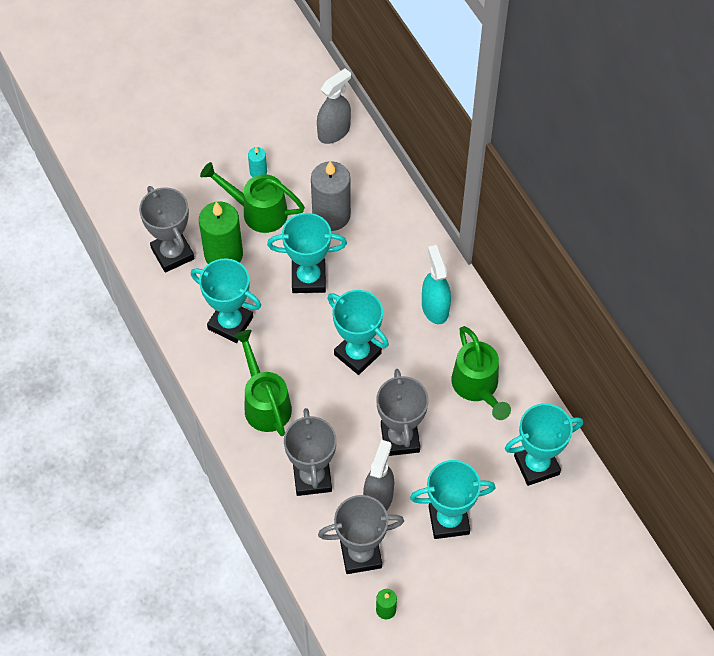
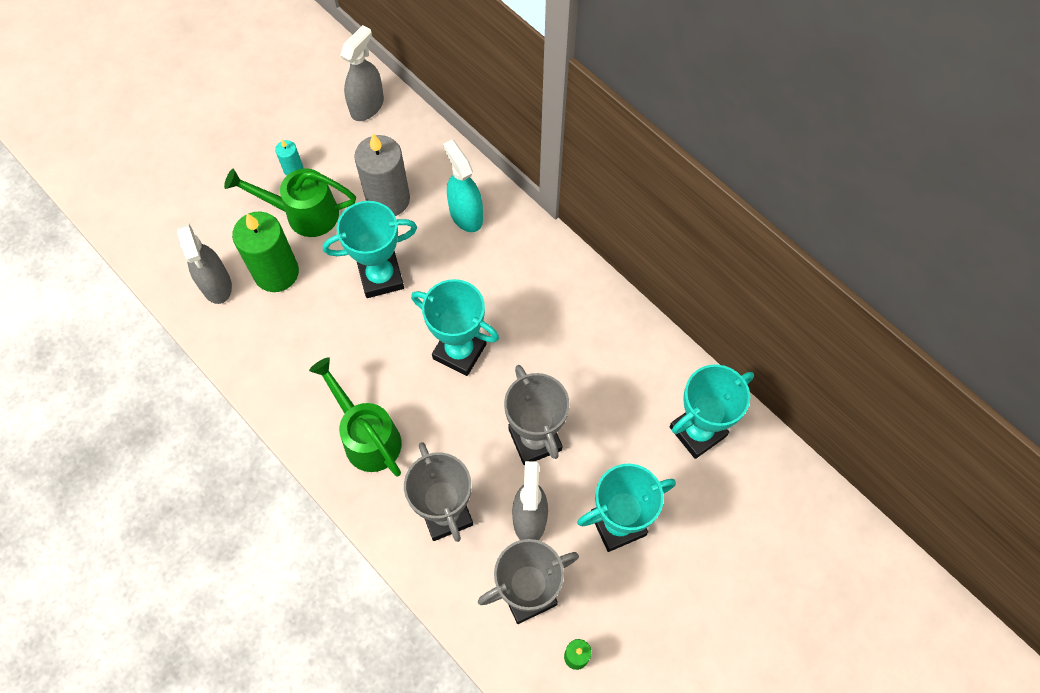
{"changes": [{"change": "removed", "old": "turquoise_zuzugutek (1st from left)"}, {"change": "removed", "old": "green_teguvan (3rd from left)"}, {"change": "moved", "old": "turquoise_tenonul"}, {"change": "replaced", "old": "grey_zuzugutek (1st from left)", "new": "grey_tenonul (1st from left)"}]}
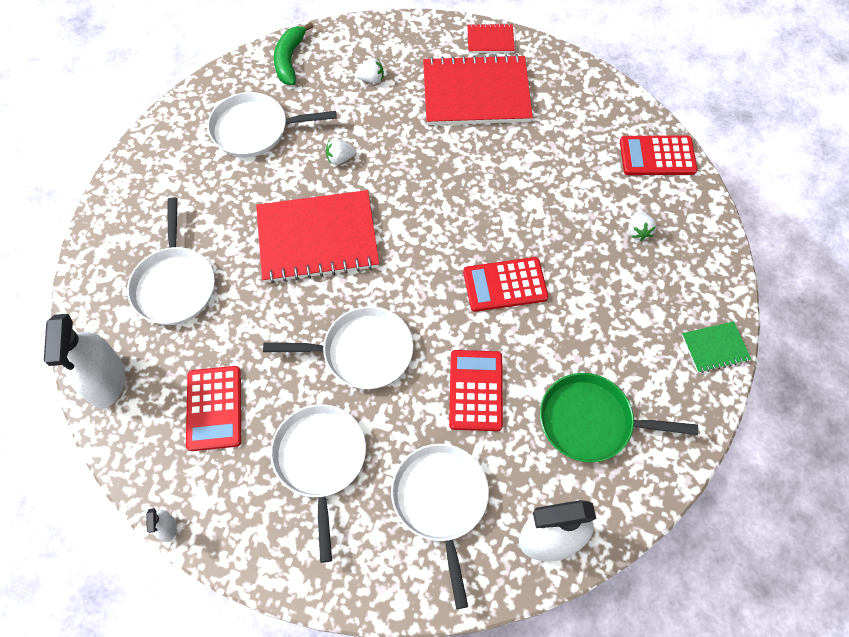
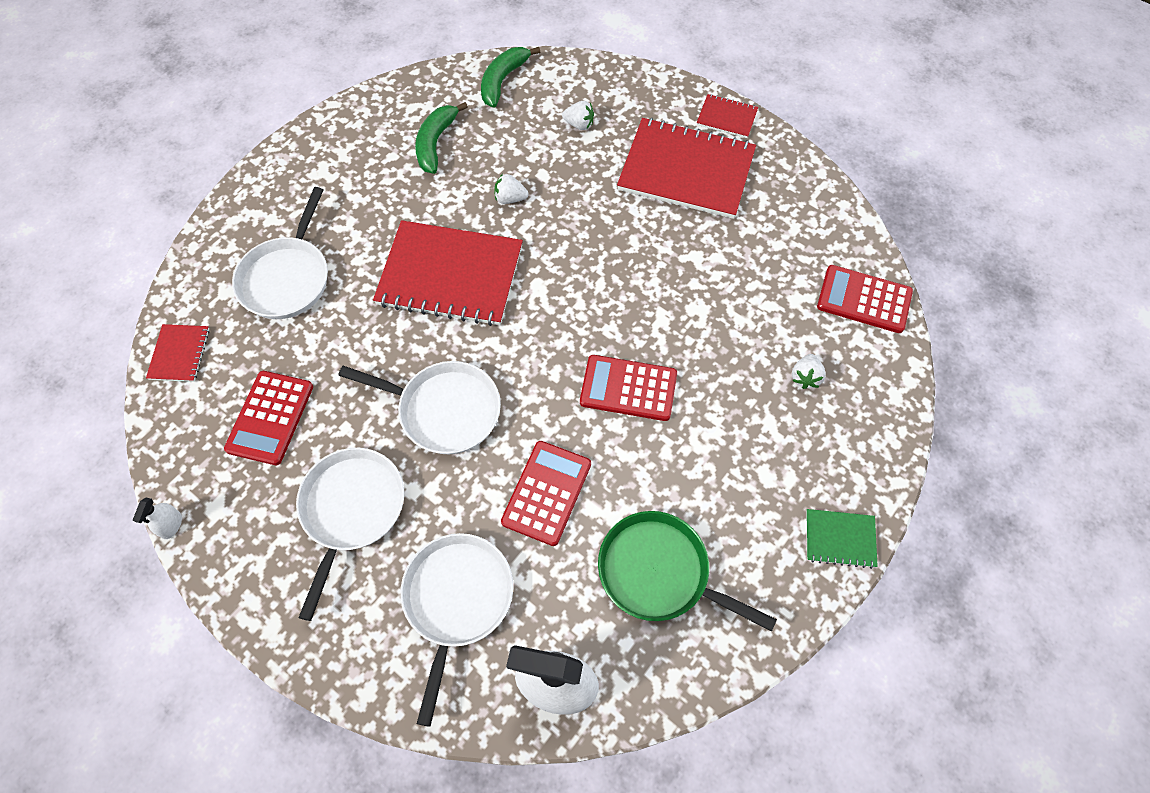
{"changes": [{"change": "replaced", "old": "white_tenonul (1st from left)", "new": "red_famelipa (1st from left)"}, {"change": "replaced", "old": "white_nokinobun (2nd from left)", "new": "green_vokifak (1st from left)"}]}
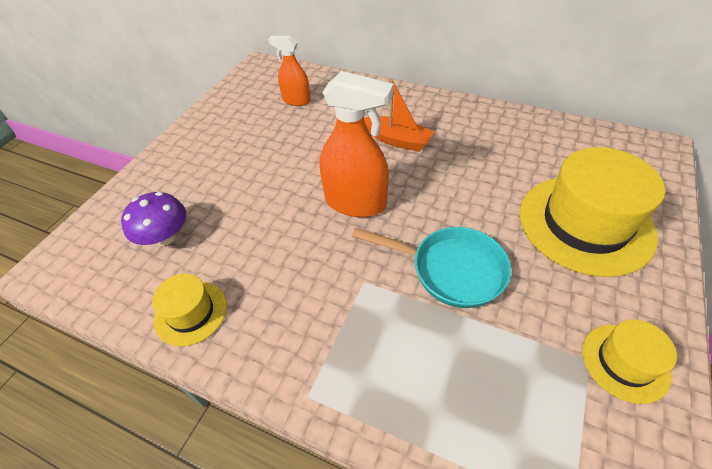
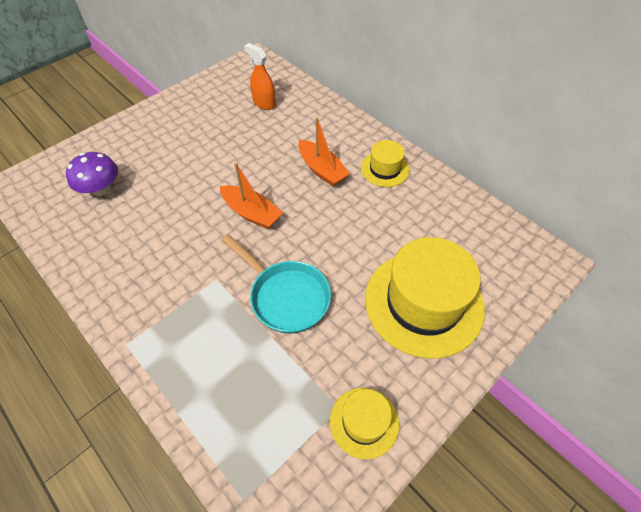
{"changes": [{"change": "moved", "old": "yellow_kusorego (1st from left in the first image)", "new": "yellow_kusorego (2nd from left)"}, {"change": "replaced", "old": "orange_tenonul (2nd from left)", "new": "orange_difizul (1st from left)"}]}
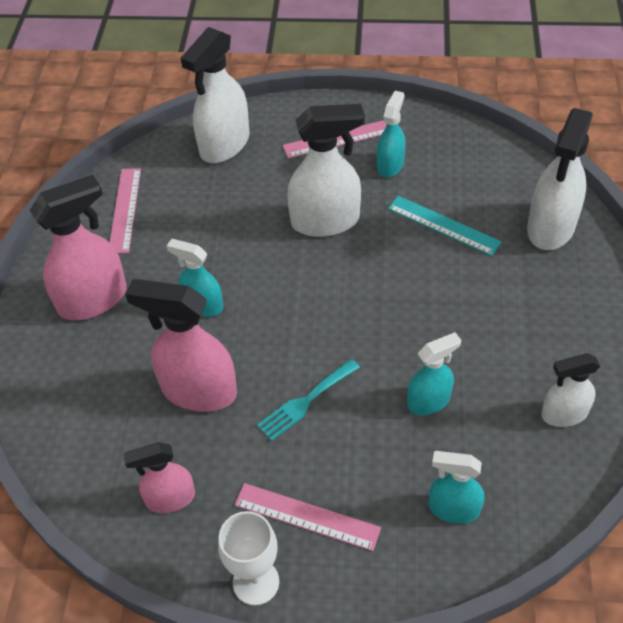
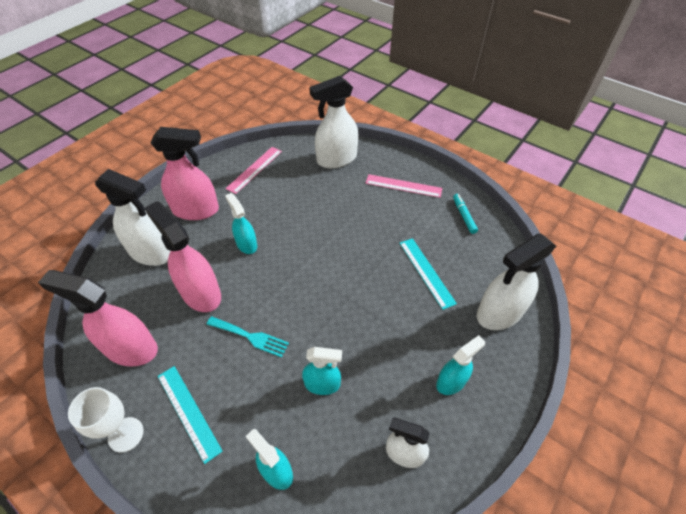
{"changes": [{"change": "added", "new": "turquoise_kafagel"}, {"change": "moved", "old": "white_tenonul (2nd from left in the first image)", "new": "white_tenonul (1st from left)"}, {"change": "moved", "old": "turquoise_tenonul (2nd from left in the first image)", "new": "turquoise_tenonul (4th from left)"}, {"change": "recoloured", "old": "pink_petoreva (2nd from left)", "new": "turquoise_petoreva (1st from left)"}, {"change": "turned", "old": "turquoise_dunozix", "degrees": -150}, {"change": "resized", "old": "pink_tenonul (2nd from left in the first image)", "factor": 1.7}]}
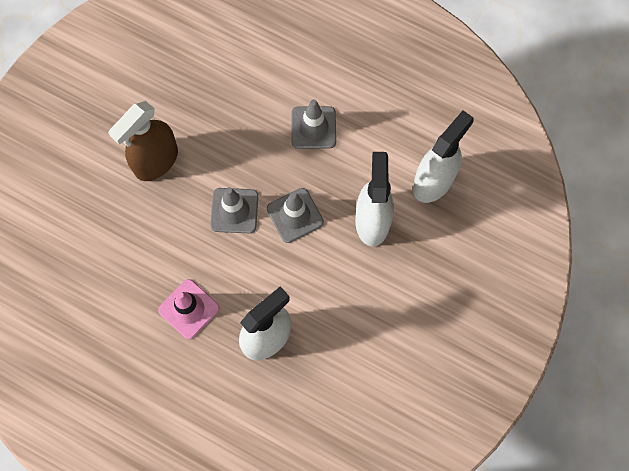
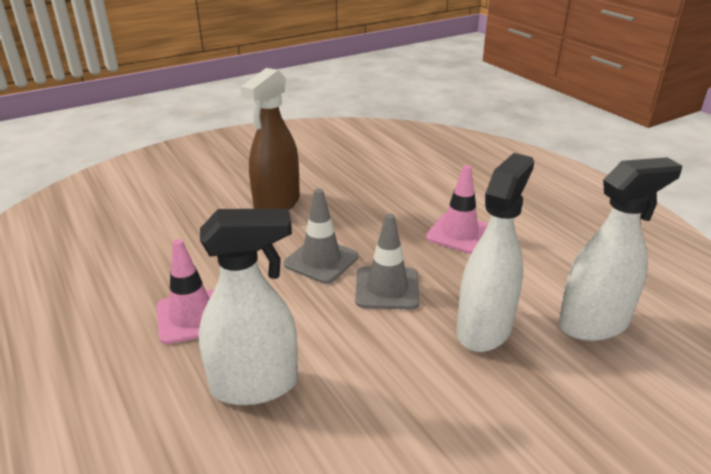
{"changes": [{"change": "recoloured", "old": "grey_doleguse (3rd from left)", "new": "pink_doleguse (2nd from left)"}, {"change": "turned", "old": "brown_tenonul", "degrees": -45}]}
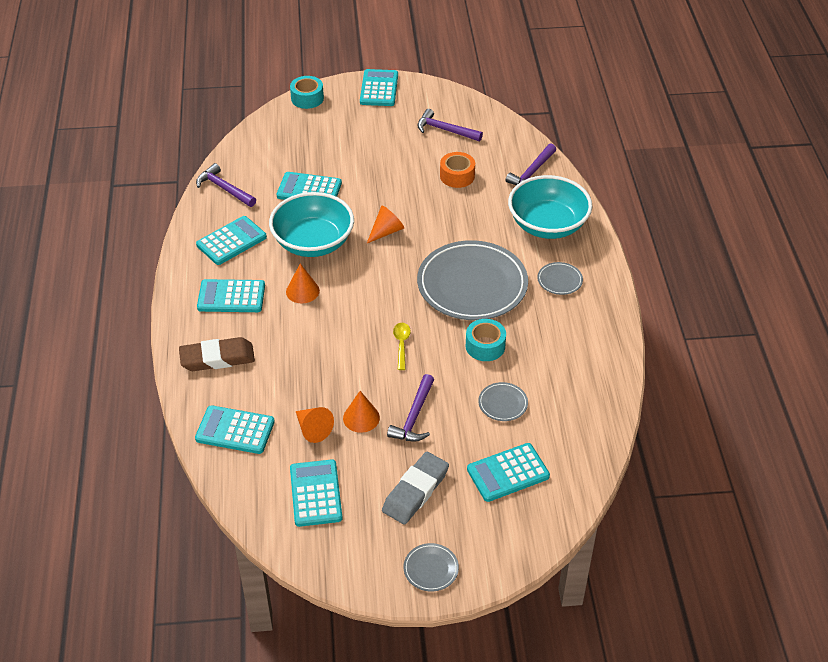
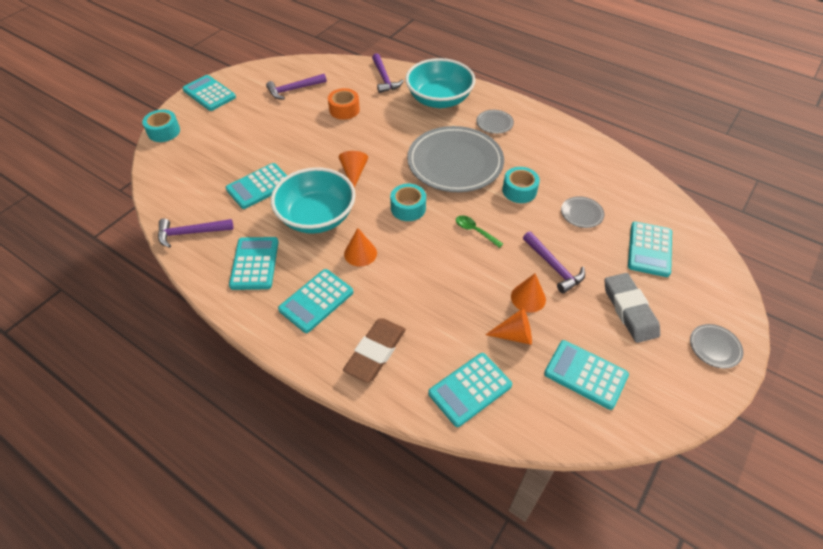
{"changes": [{"change": "added", "new": "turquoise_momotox (2nd from left)"}, {"change": "recoloured", "old": "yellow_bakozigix", "new": "green_bakozigix"}]}
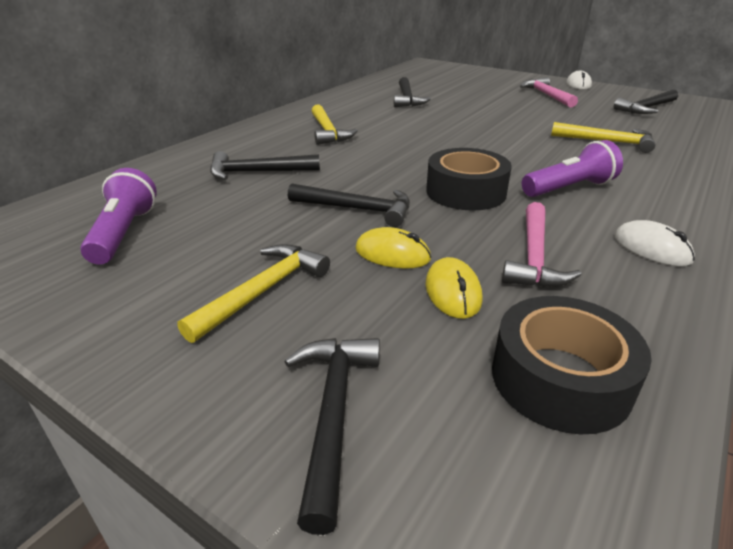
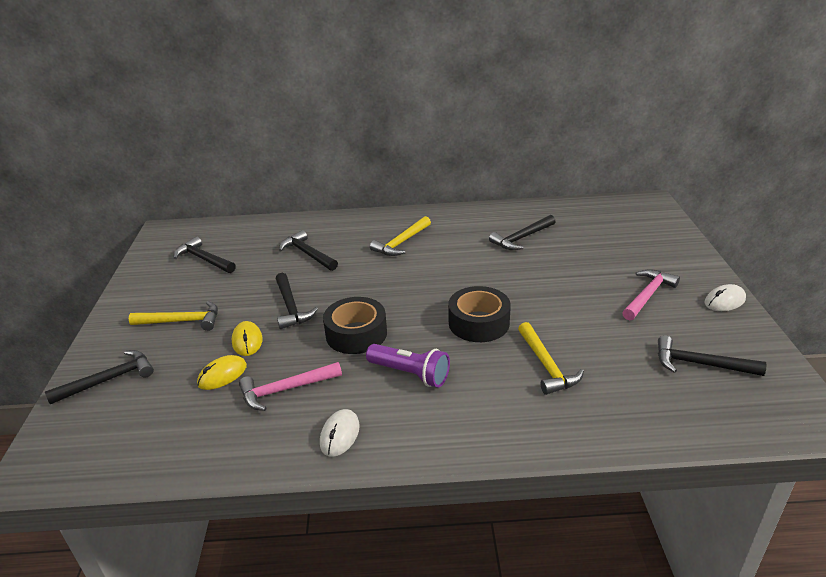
{"changes": [{"change": "moved", "old": "black_momotox (2nd from left)"}, {"change": "replaced", "old": "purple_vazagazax (1st from left)", "new": "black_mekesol (2nd from left)"}]}
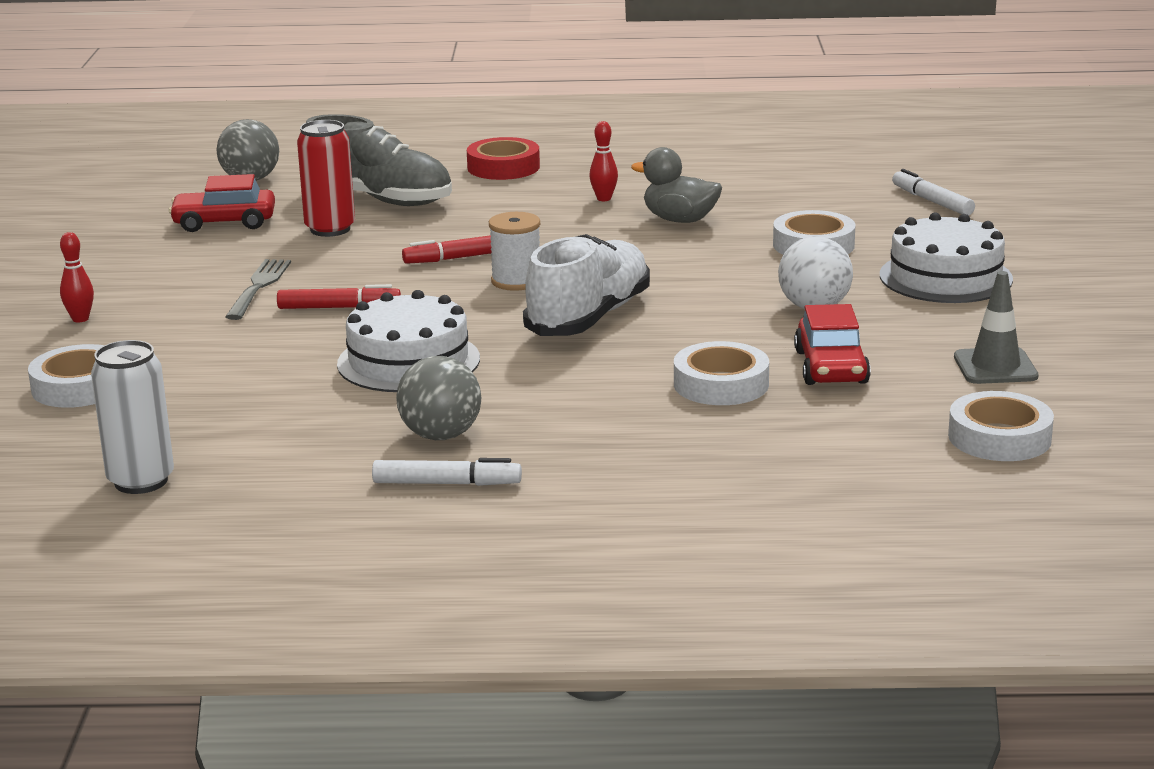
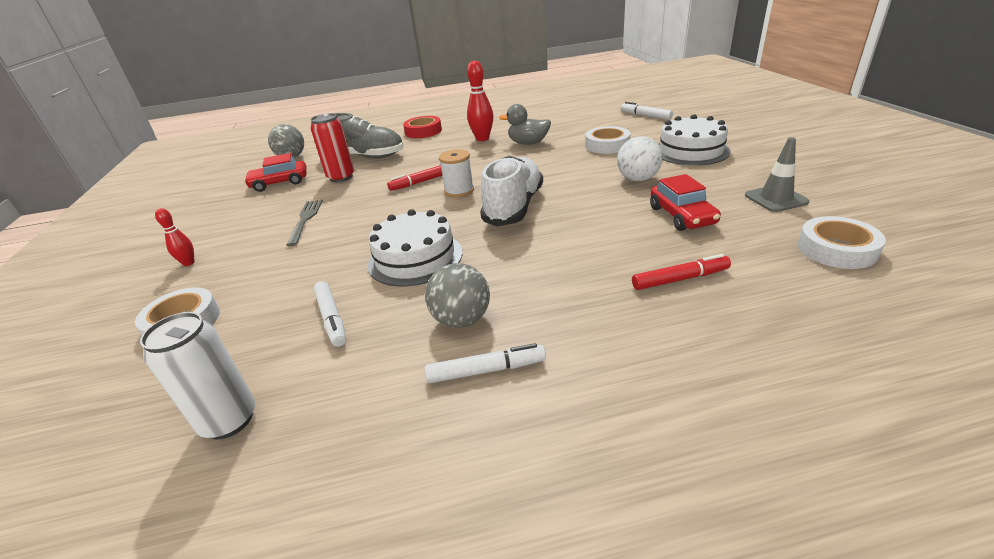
{"changes": [{"change": "removed", "old": "white_momotox (2nd from left)"}, {"change": "added", "new": "white_kafagel (1st from left)"}, {"change": "moved", "old": "red_kafagel (1st from left in the first image)", "new": "red_kafagel (2nd from left)"}, {"change": "resized", "old": "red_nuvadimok (2nd from left)", "factor": 1.74}]}
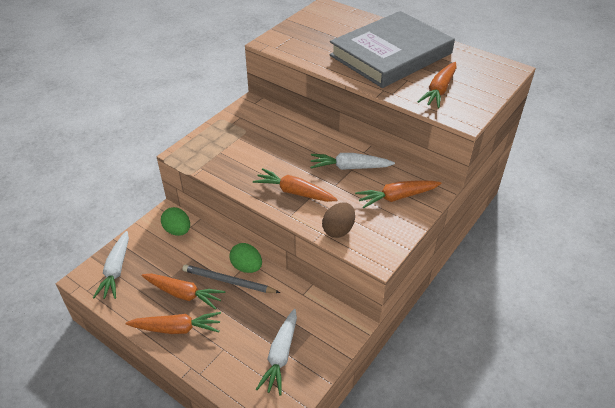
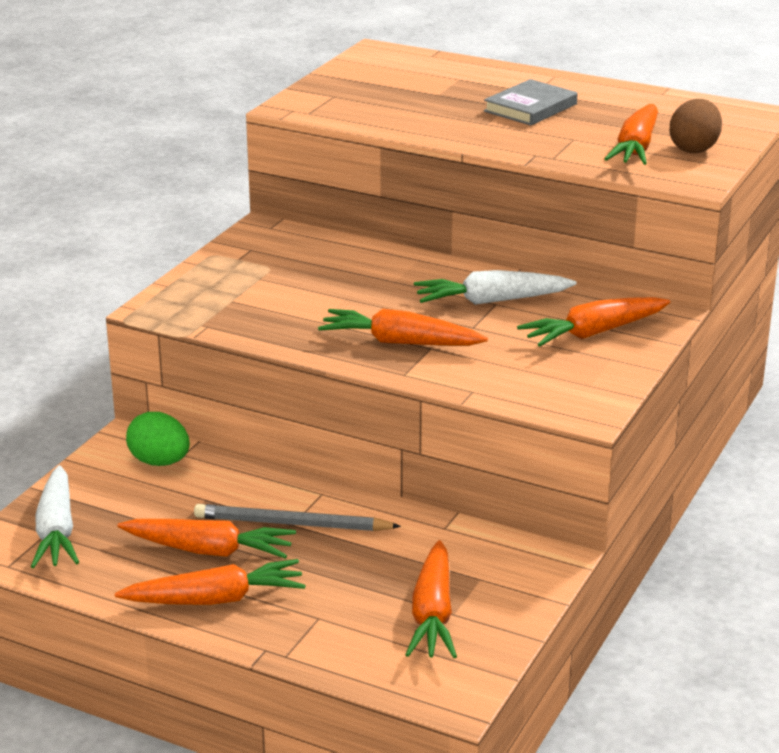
{"changes": [{"change": "removed", "old": "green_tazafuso (2nd from left)"}, {"change": "moved", "old": "brown_tazafuso"}, {"change": "recoloured", "old": "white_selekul (2nd from left)", "new": "orange_selekul (4th from left)"}, {"change": "resized", "old": "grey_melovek", "factor": 0.41}]}
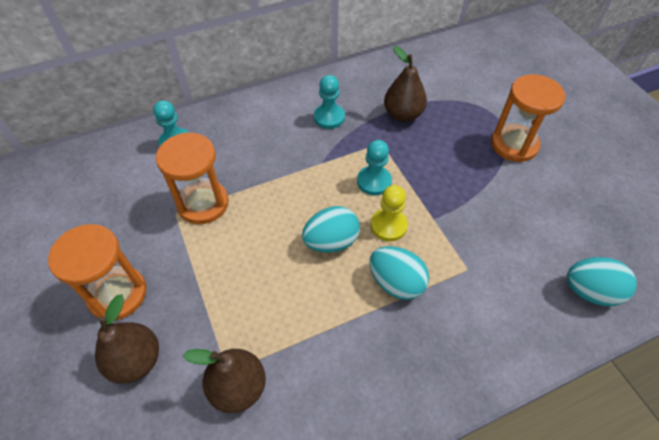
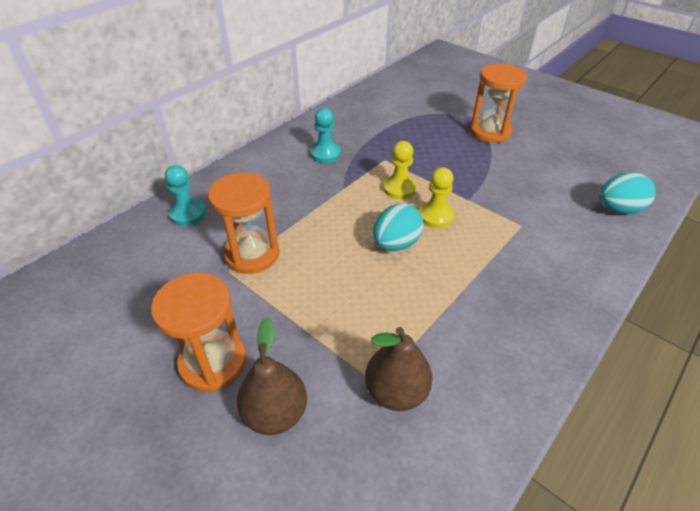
{"changes": [{"change": "removed", "old": "turquoise_tazafuso (2nd from left)"}, {"change": "removed", "old": "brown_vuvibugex (3rd from left)"}, {"change": "recoloured", "old": "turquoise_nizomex (3rd from left)", "new": "yellow_nizomex (1st from left)"}]}
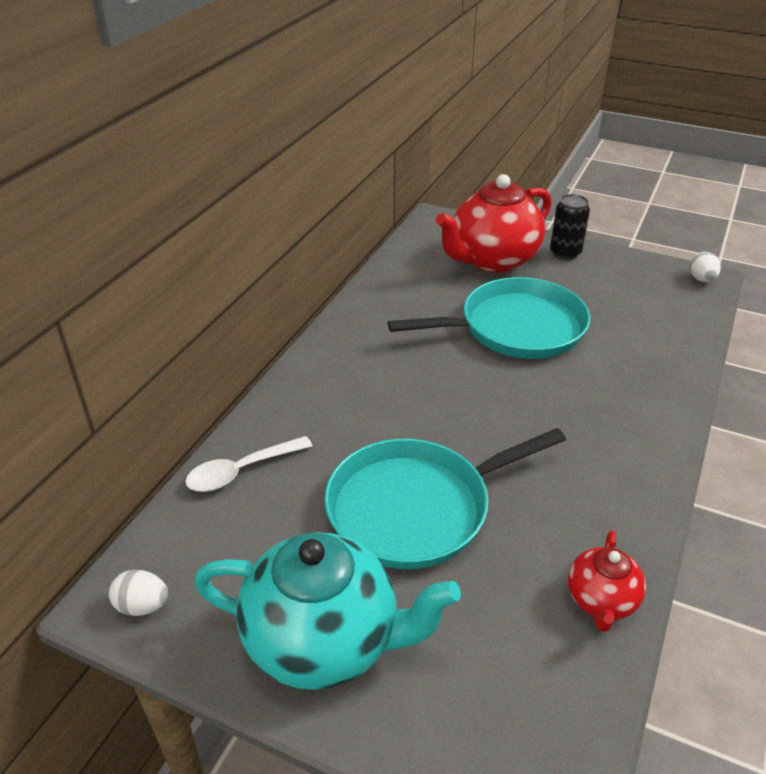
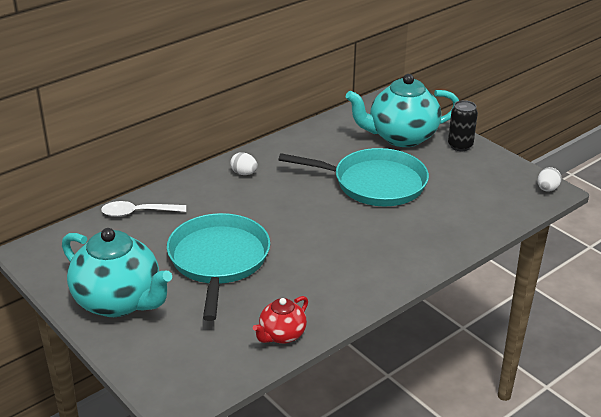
{"changes": [{"change": "moved", "old": "white_tazafuso (1st from left)"}, {"change": "recoloured", "old": "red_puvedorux (1st from left)", "new": "turquoise_puvedorux (2nd from left)"}, {"change": "turned", "old": "turquoise_nokinobun (1st from left)", "degrees": 90}]}
